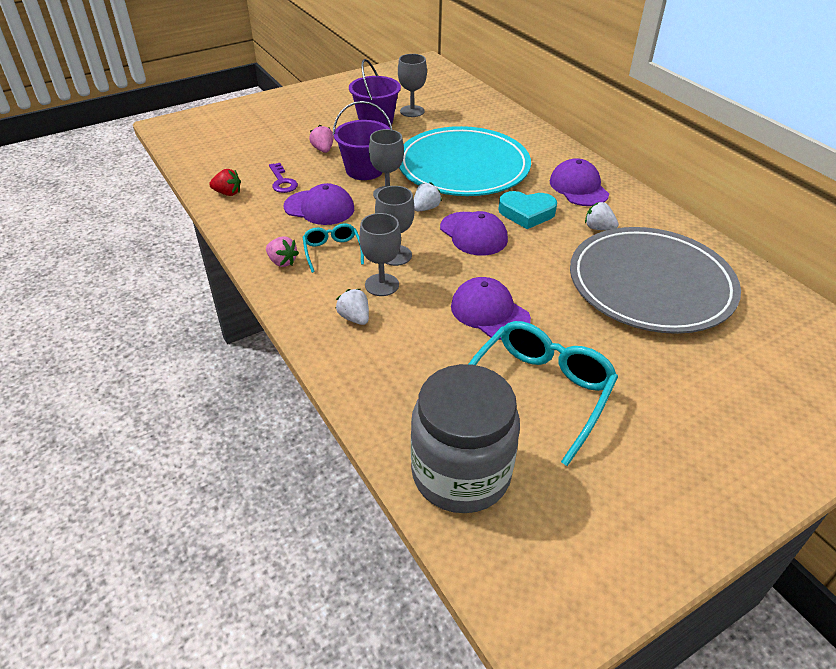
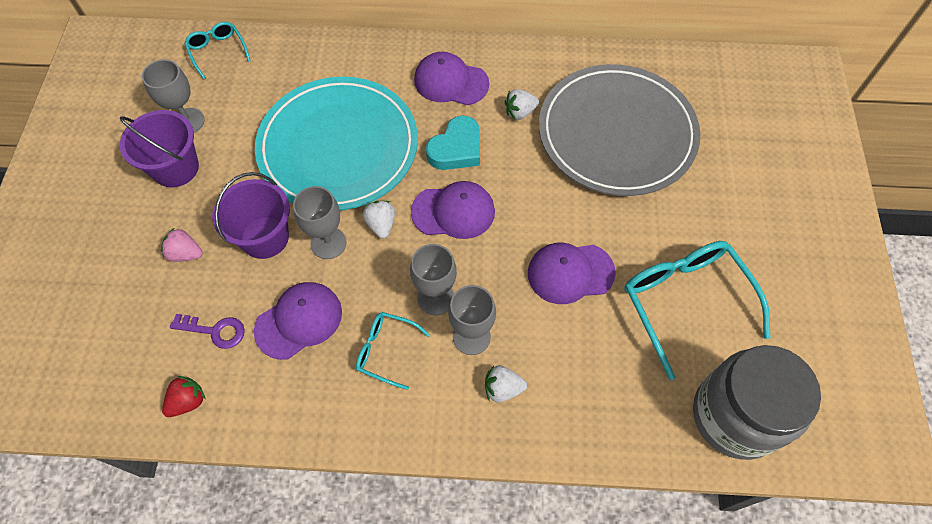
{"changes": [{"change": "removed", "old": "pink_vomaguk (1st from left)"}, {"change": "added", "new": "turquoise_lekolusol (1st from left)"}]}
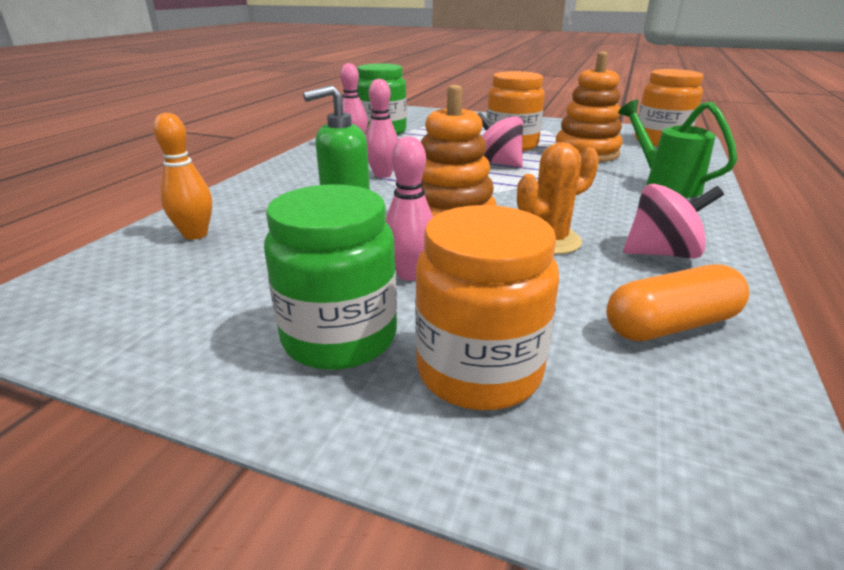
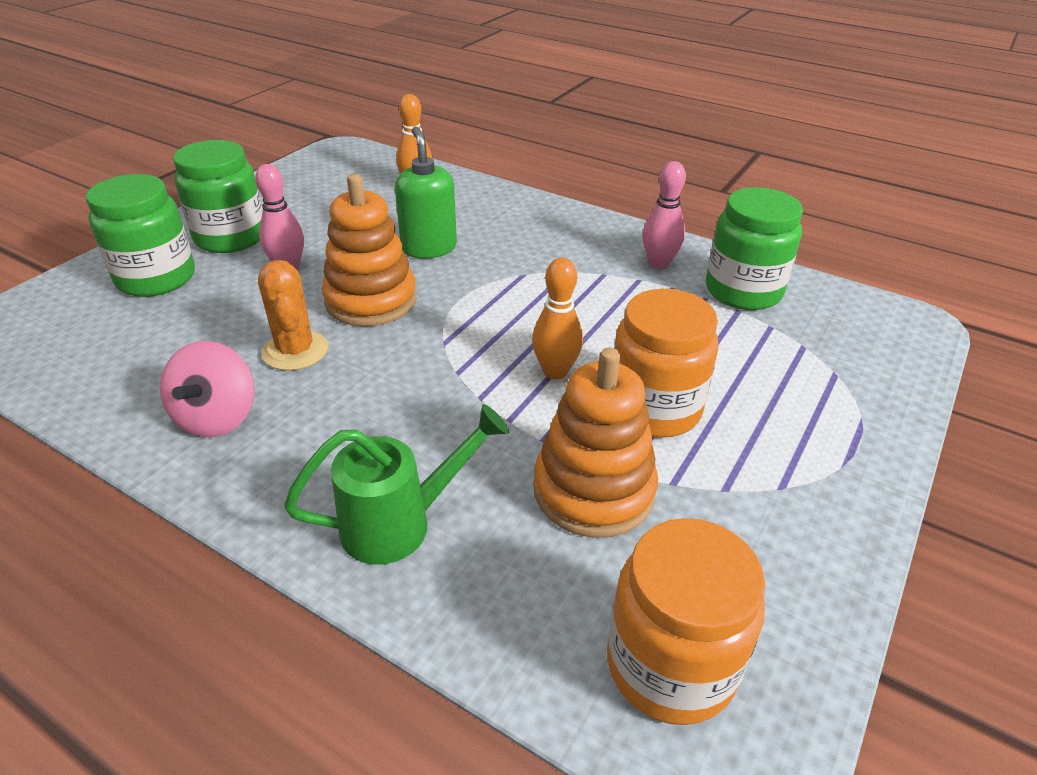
{"changes": [{"change": "removed", "old": "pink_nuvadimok (2nd from left)"}, {"change": "removed", "old": "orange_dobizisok"}, {"change": "replaced", "old": "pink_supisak (1st from left)", "new": "orange_nuvadimok (2nd from left)"}, {"change": "recoloured", "old": "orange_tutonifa (1st from left)", "new": "green_tutonifa (1st from left)"}]}
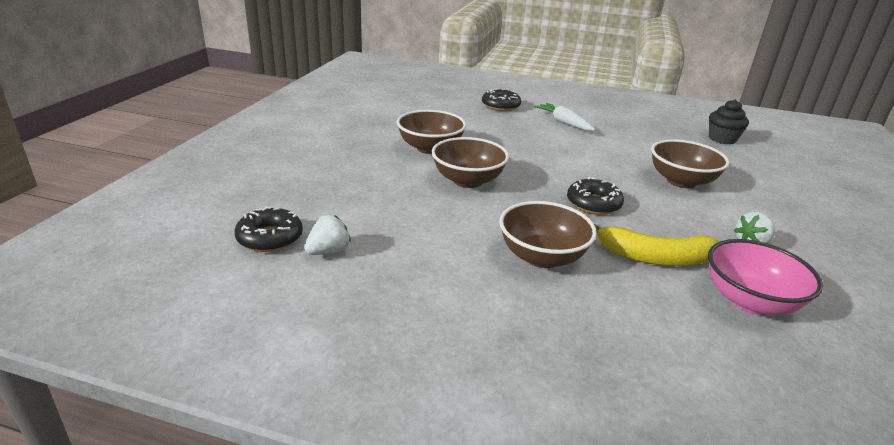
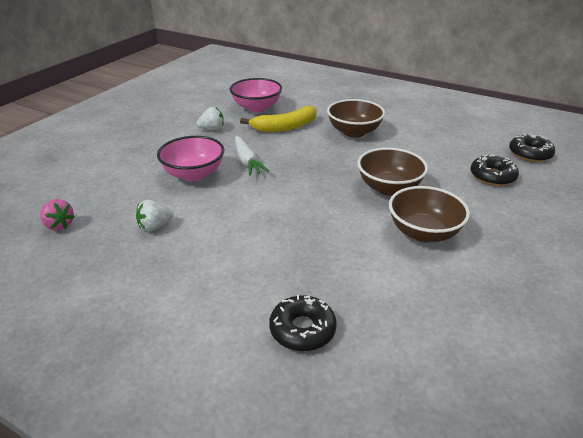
{"changes": [{"change": "moved", "old": "white_vomaguk (1st from left)"}, {"change": "moved", "old": "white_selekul"}, {"change": "moved", "old": "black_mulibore (3rd from left in the first image)", "new": "black_mulibore (2nd from left)"}, {"change": "replaced", "old": "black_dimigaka", "new": "pink_vomaguk"}, {"change": "recoloured", "old": "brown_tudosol (4th from left)", "new": "pink_tudosol (1st from left)"}, {"change": "turned", "old": "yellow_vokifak", "degrees": 135}]}
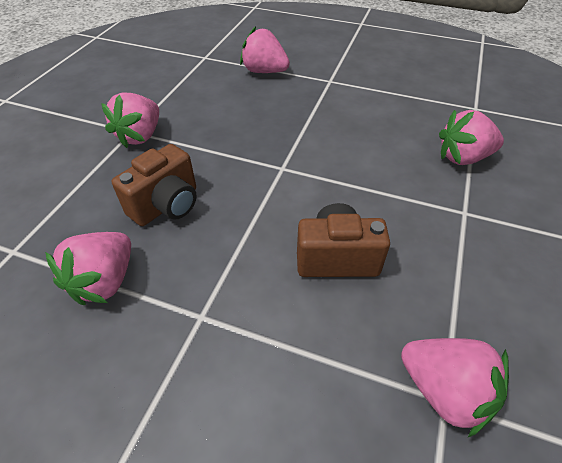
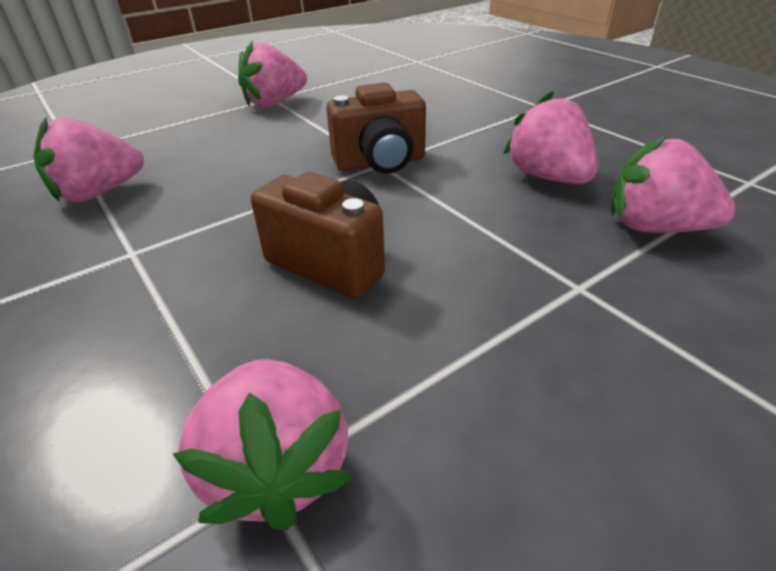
{"changes": [{"change": "moved", "old": "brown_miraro (1st from left in the first image)", "new": "brown_miraro (2nd from left)"}, {"change": "moved", "old": "pink_vomaguk (3rd from left in the first image)", "new": "pink_vomaguk (4th from left)"}]}
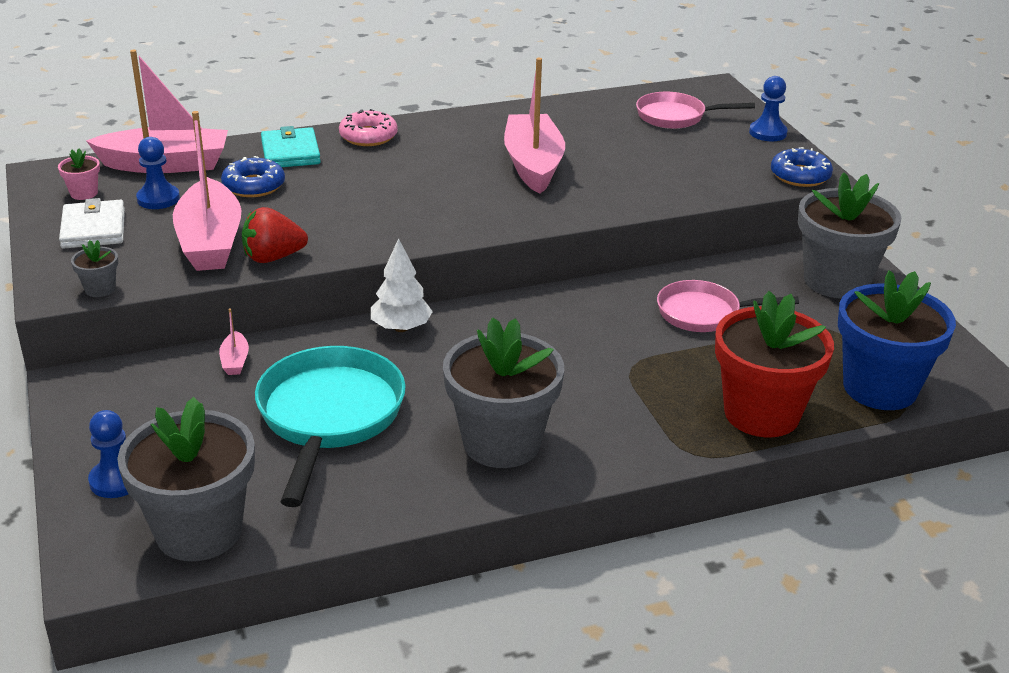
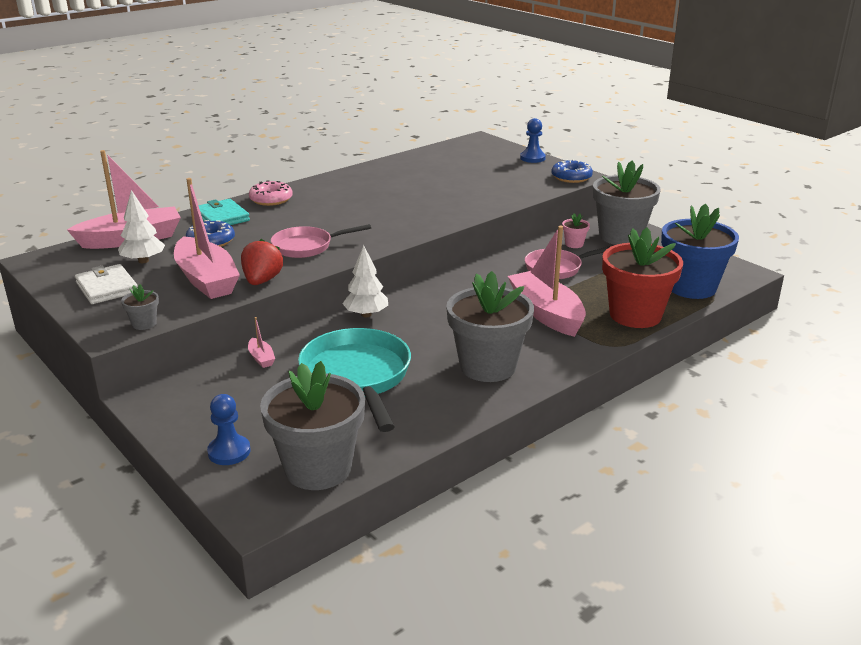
{"changes": [{"change": "moved", "old": "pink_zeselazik"}, {"change": "moved", "old": "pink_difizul (4th from left)"}, {"change": "moved", "old": "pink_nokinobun (1st from left)"}, {"change": "replaced", "old": "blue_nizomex (2nd from left)", "new": "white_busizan (1st from left)"}, {"change": "turned", "old": "red_vomaguk", "degrees": 135}]}
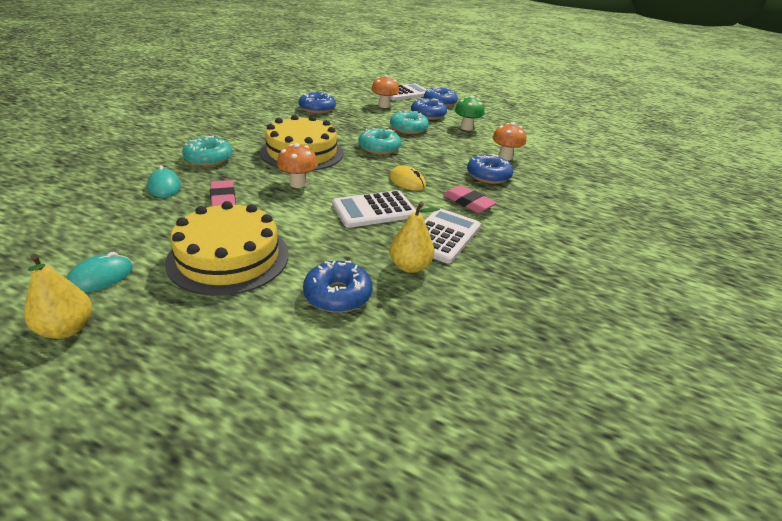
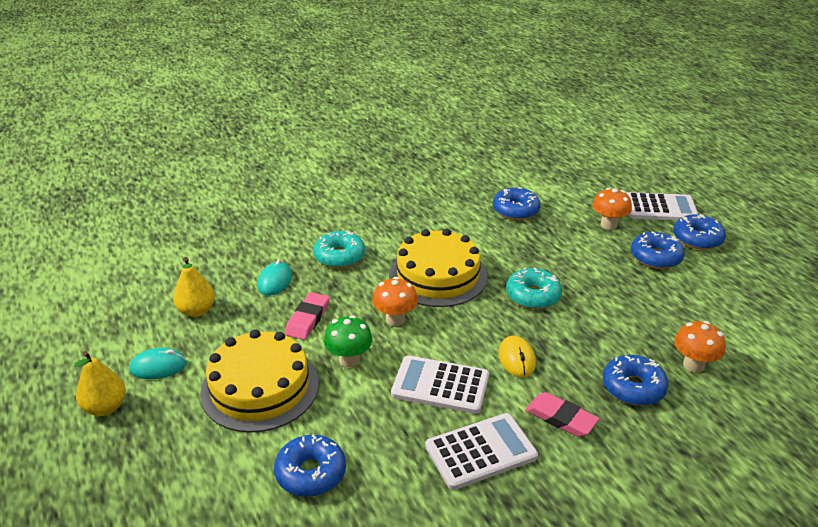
{"changes": [{"change": "removed", "old": "turquoise_mulibore (3rd from left)"}, {"change": "moved", "old": "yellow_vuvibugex (2nd from left)"}, {"change": "moved", "old": "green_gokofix"}, {"change": "turned", "old": "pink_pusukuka (2nd from left)", "degrees": -45}]}
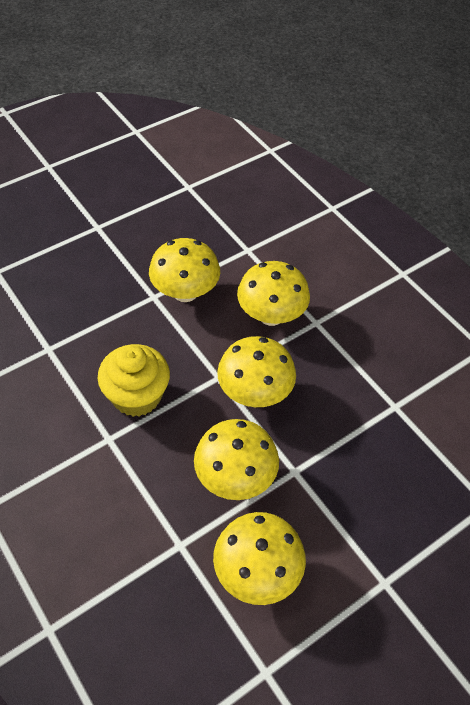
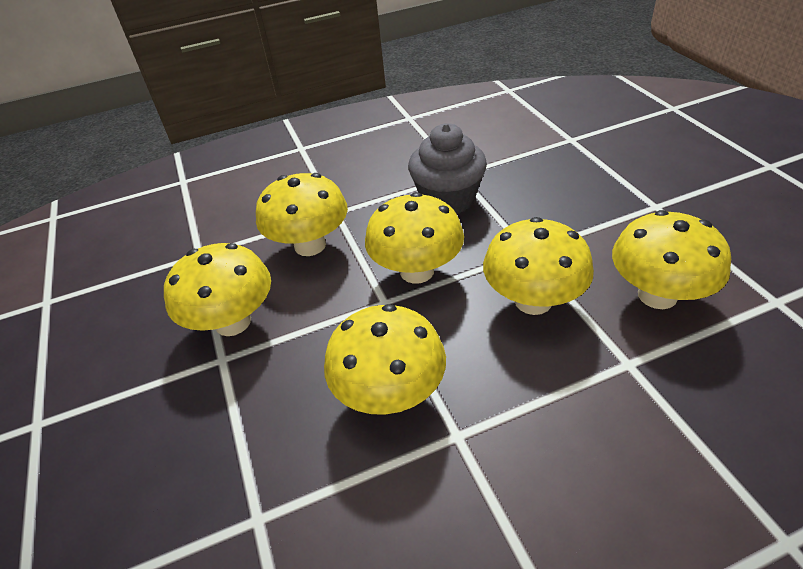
{"changes": [{"change": "added", "new": "grey_dimigaka"}, {"change": "replaced", "old": "yellow_dimigaka", "new": "yellow_gokofix (3rd from left)"}]}
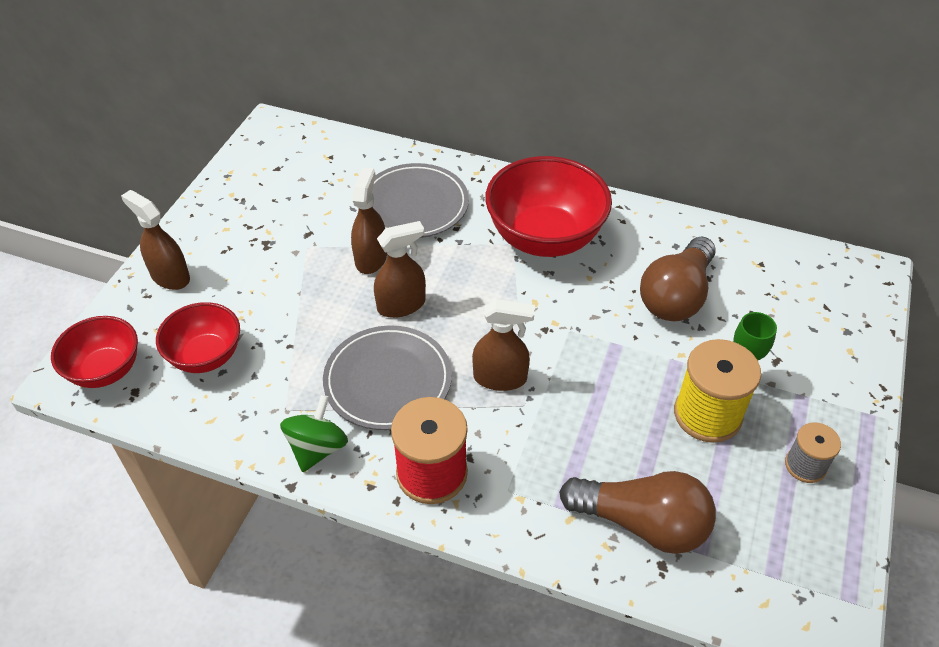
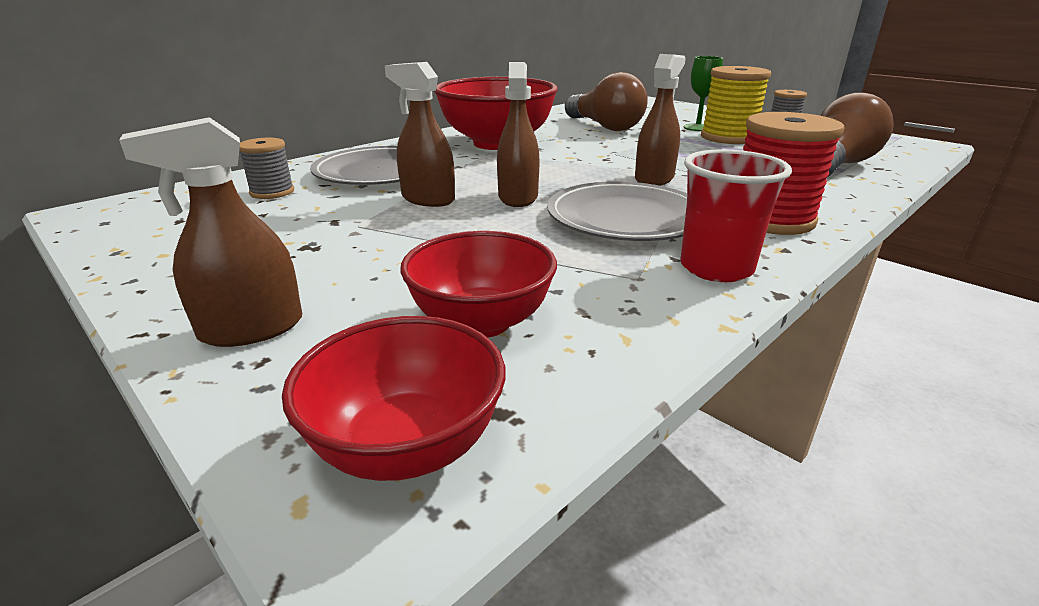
{"changes": [{"change": "added", "new": "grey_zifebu (1st from left)"}, {"change": "replaced", "old": "green_supisak", "new": "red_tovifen"}]}
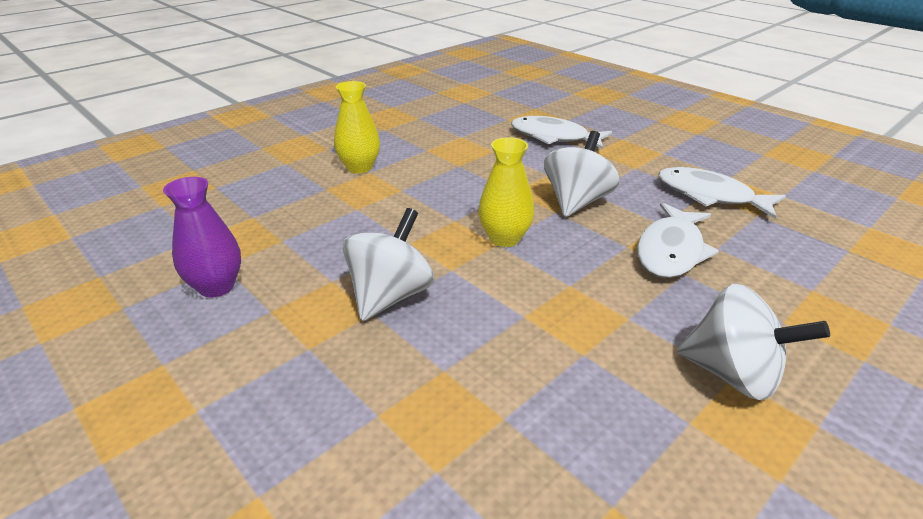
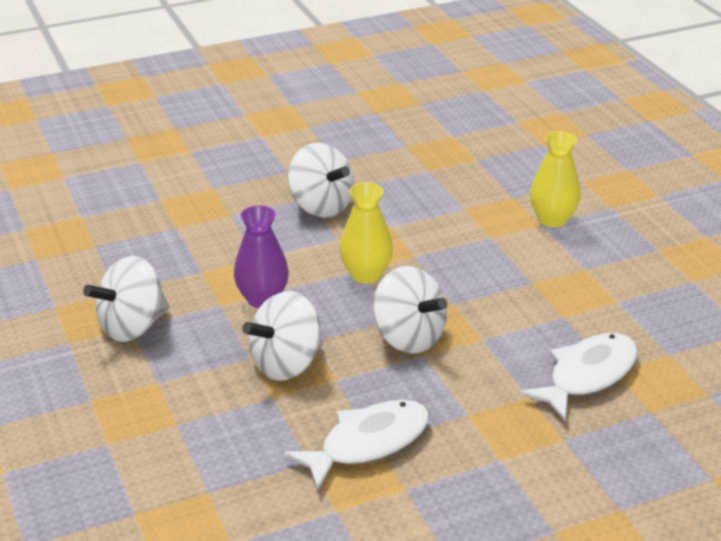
{"changes": [{"change": "moved", "old": "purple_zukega"}, {"change": "replaced", "old": "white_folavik (2nd from left)", "new": "white_supisak (2nd from left)"}]}
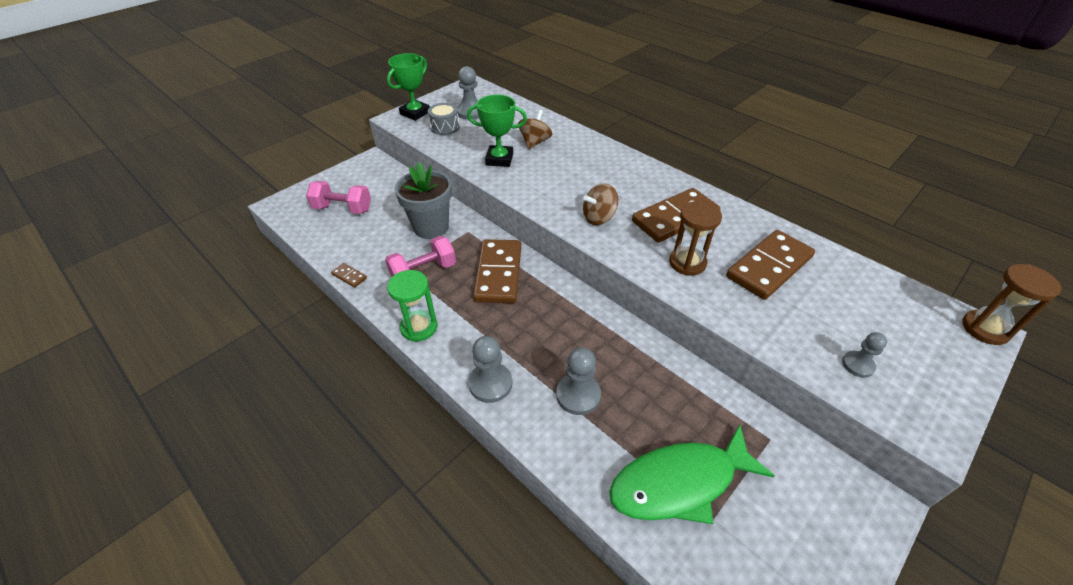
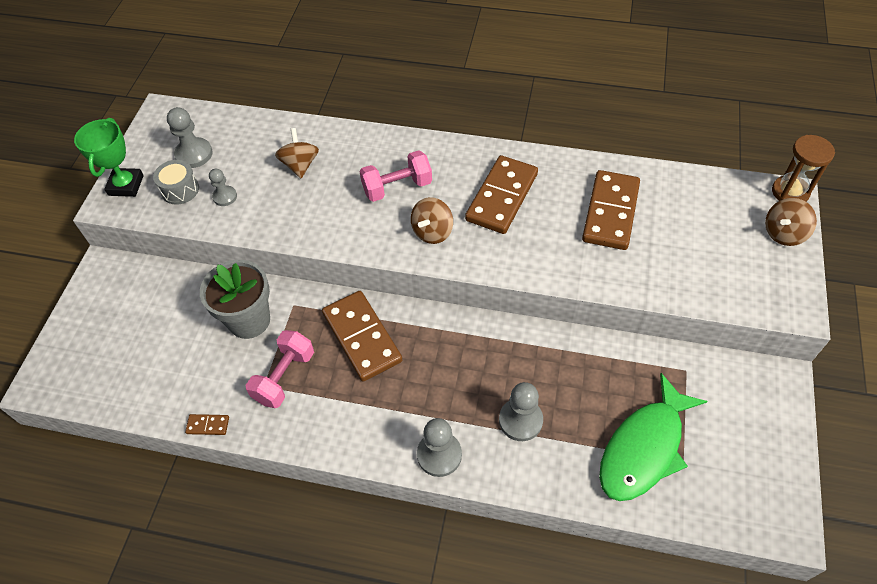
{"changes": [{"change": "removed", "old": "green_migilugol"}, {"change": "removed", "old": "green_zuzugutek (2nd from left)"}, {"change": "removed", "old": "brown_migilugol (1st from left)"}, {"change": "added", "new": "brown_supisak (3rd from left)"}, {"change": "moved", "old": "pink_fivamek (1st from left in the first image)", "new": "pink_fivamek (2nd from left)"}, {"change": "moved", "old": "grey_nizomex (4th from left in the first image)", "new": "grey_nizomex (2nd from left)"}]}
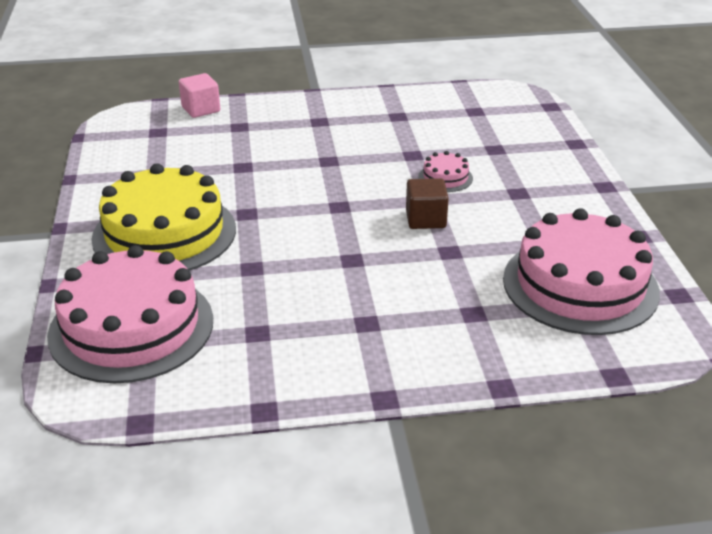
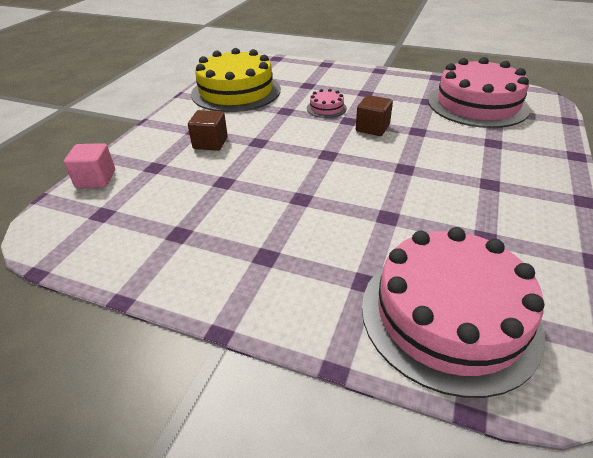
{"changes": [{"change": "added", "new": "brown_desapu (1st from left)"}, {"change": "moved", "old": "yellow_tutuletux"}]}
